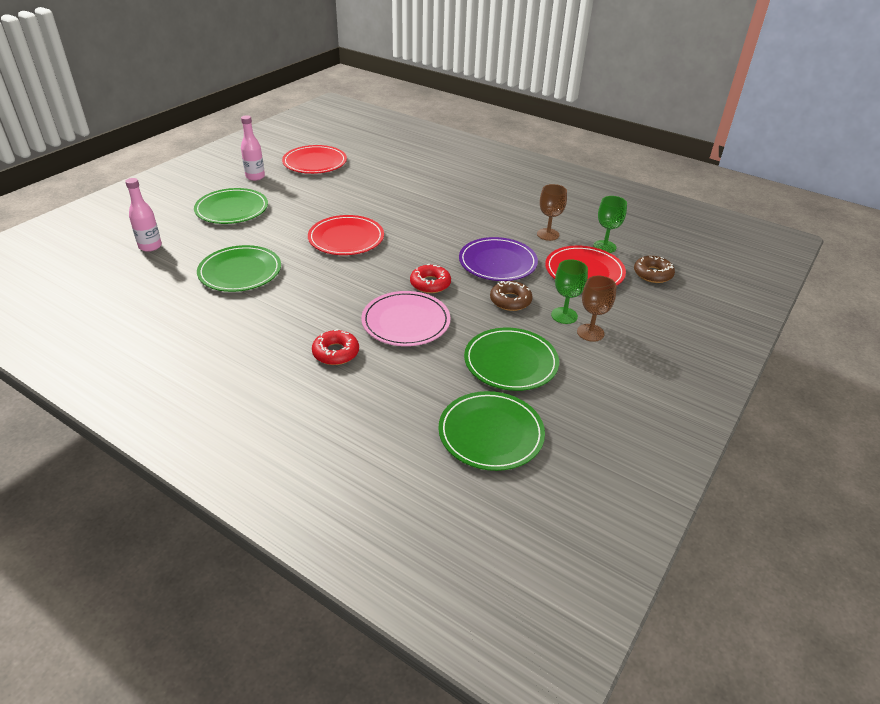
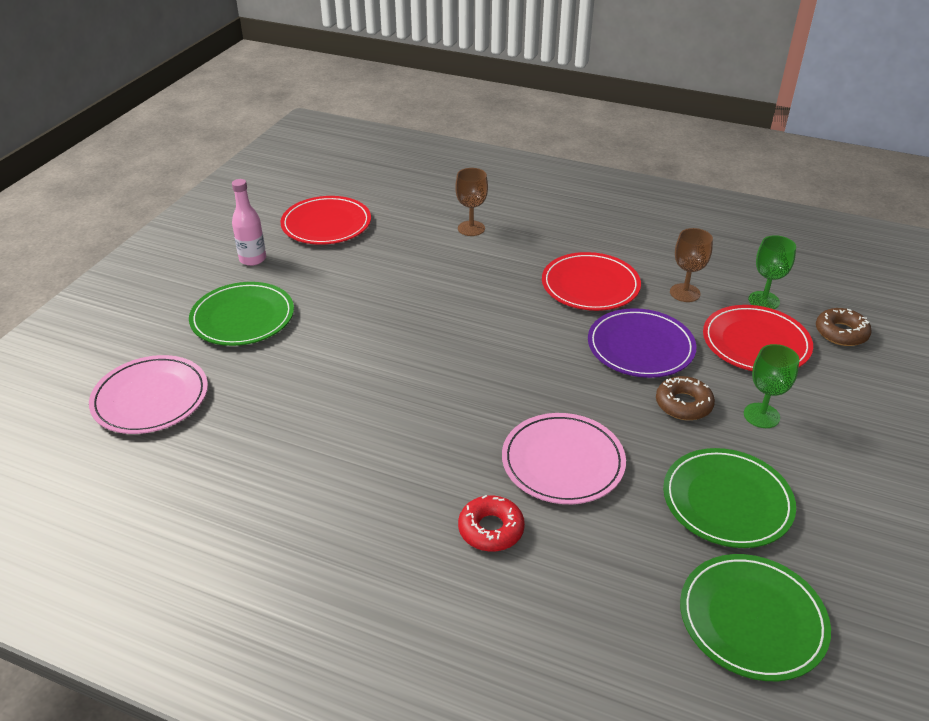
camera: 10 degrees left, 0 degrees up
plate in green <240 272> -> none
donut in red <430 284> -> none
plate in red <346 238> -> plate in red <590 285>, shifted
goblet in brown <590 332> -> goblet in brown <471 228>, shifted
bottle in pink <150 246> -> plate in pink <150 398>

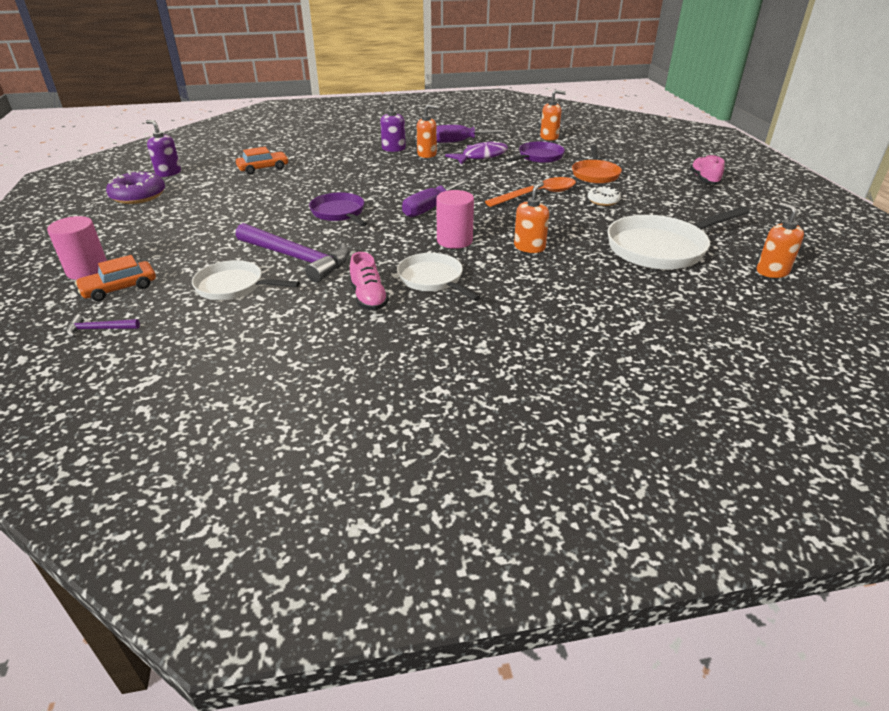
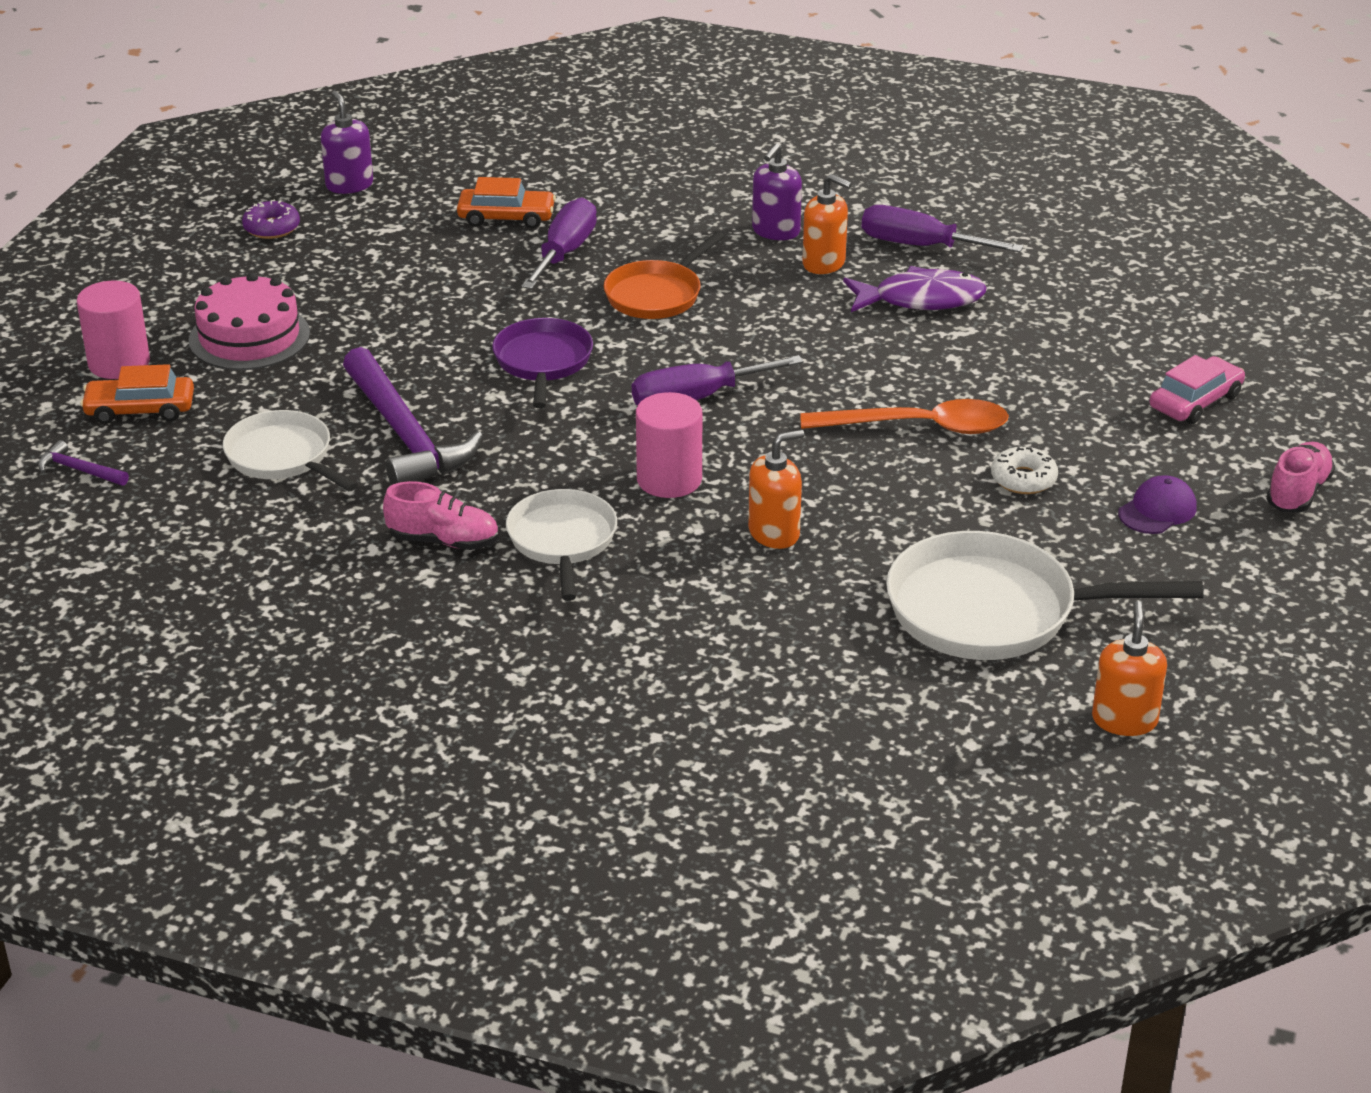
camera: 30 degrees right, 0 degrees up
pan in purple <538 157> -> none
soap dispenser in orange <549 137> -> none
none -> cake in pink <249 337>
none -> screwdriver in purple <564 253>
none -> cap in purple <1157 510>
none -> car in pink <1195 401>
pan in orange <595 174> -> pan in orange <657 294>, shifted
shoe in pink <368 298> -> shoe in pink <443 541>, 90 degrees counterclockwise
donut in purple <138 196> -> donut in purple <272 228>, x0.60

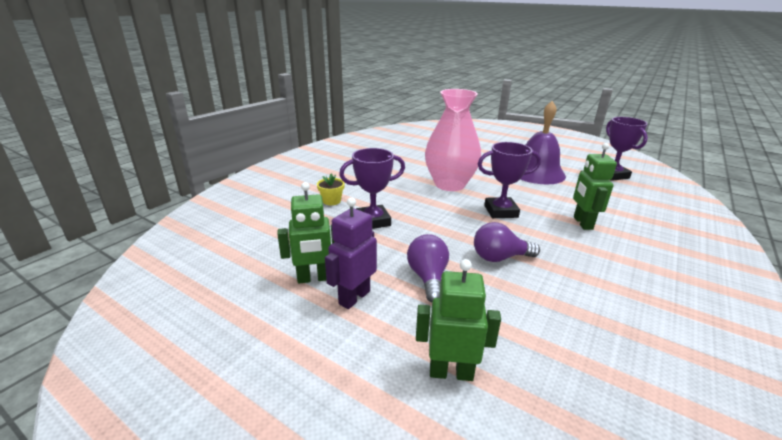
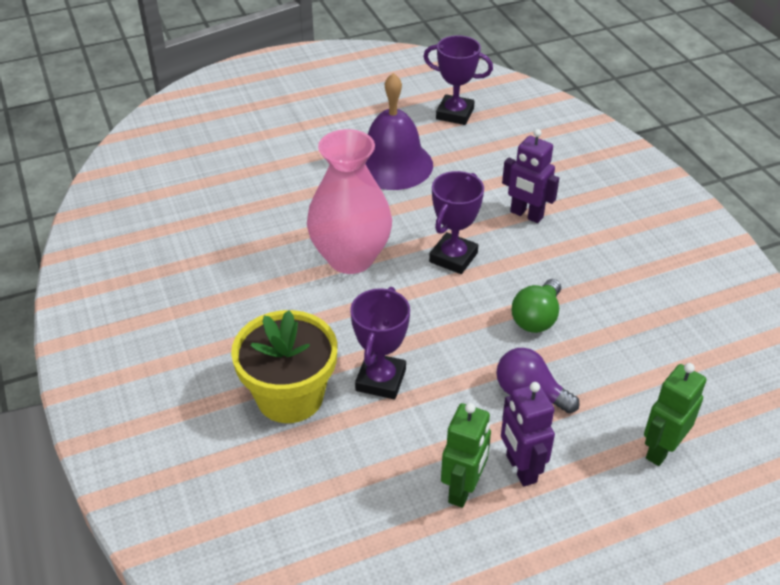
camera: 55 degrees left, 15 degrees up
light bulb in purple <499 257> -> light bulb in green <536 318>
robot in green <582 223> -> robot in purple <526 215>
flower pot in yellow <331 201> -> flower pot in yellow <290 396>, x2.31

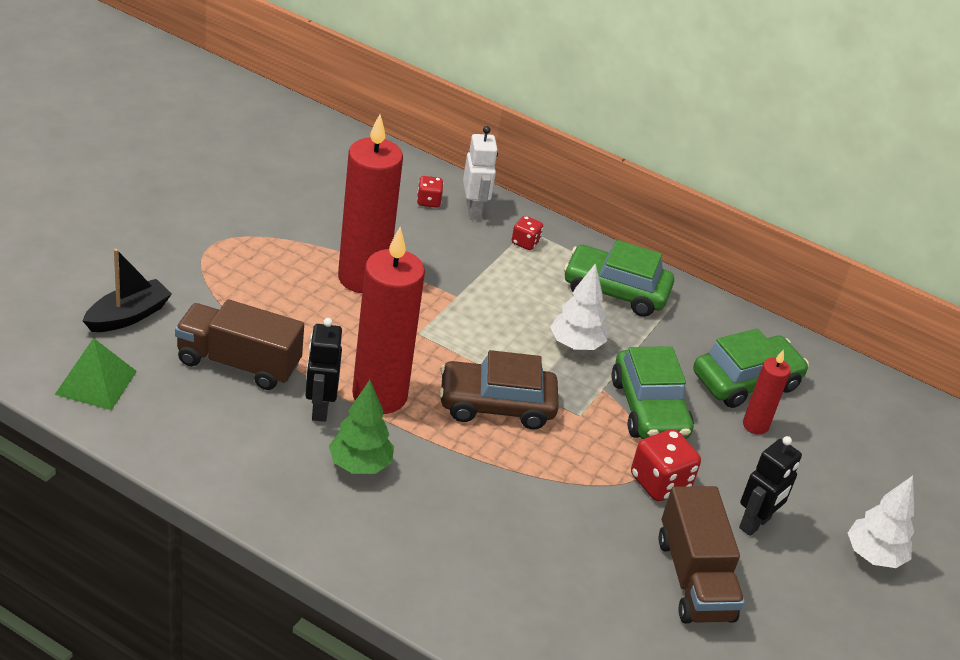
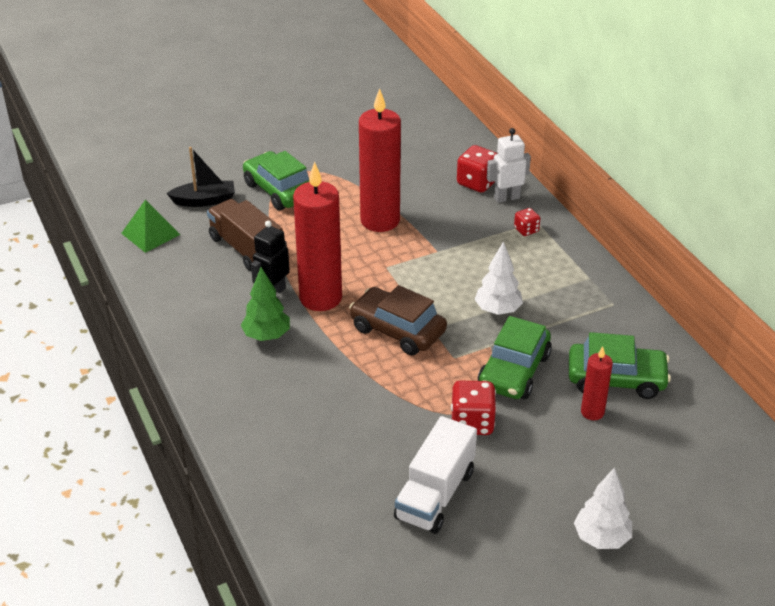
camera: 40 degrees right, 0 degrees up
robot in black <755 523> -> none
car in green <615 291> -> car in green <279 190>, shifted
truck in brown <694 578> -> truck in white <435 495>
robot in white <474 210> -> robot in white <506 198>, 135 degrees counterclockwise
dice in red <428 201> -> dice in red <477 183>, x1.75

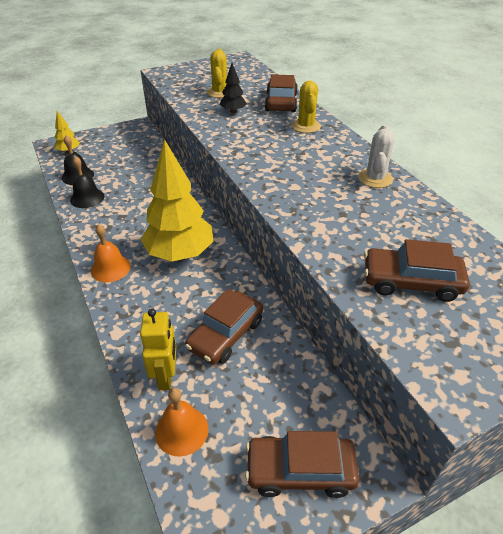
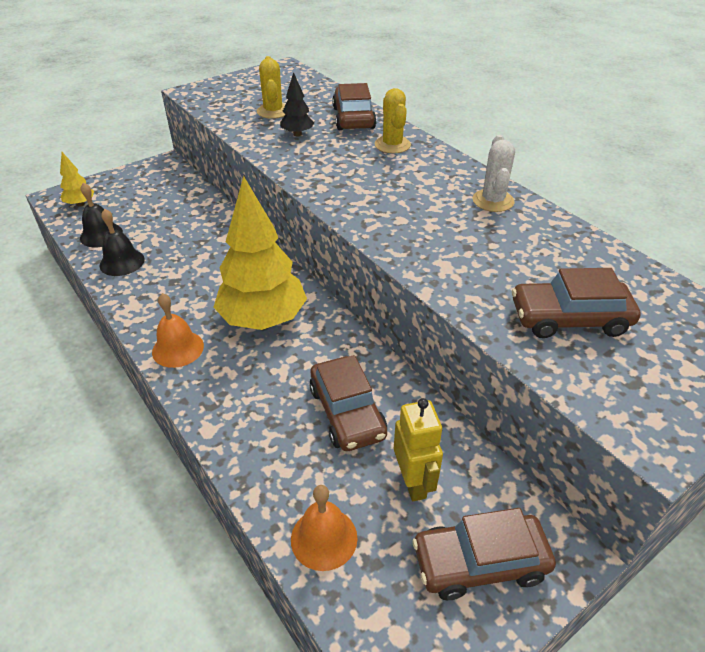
camera: 10 degrees left, 0 degrees up
robot in yellow <166 376> -> robot in yellow <413 482>, shifted
car in brown <226 334> -> car in brown <347 412>, 45 degrees counterclockwise

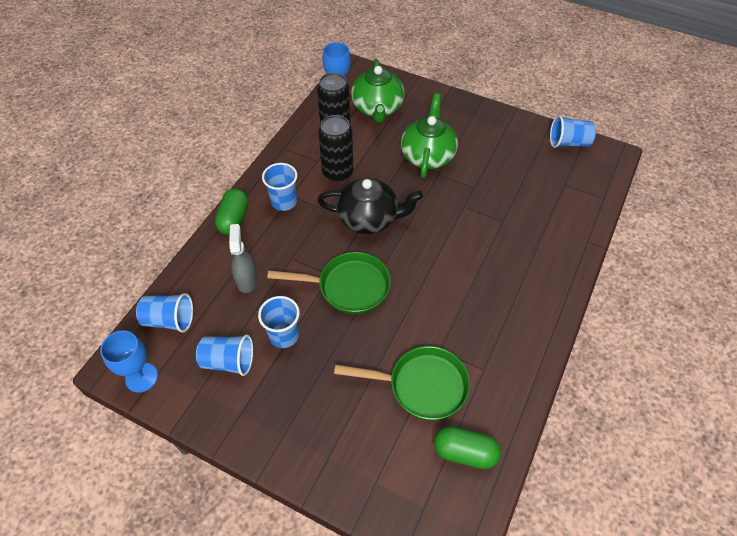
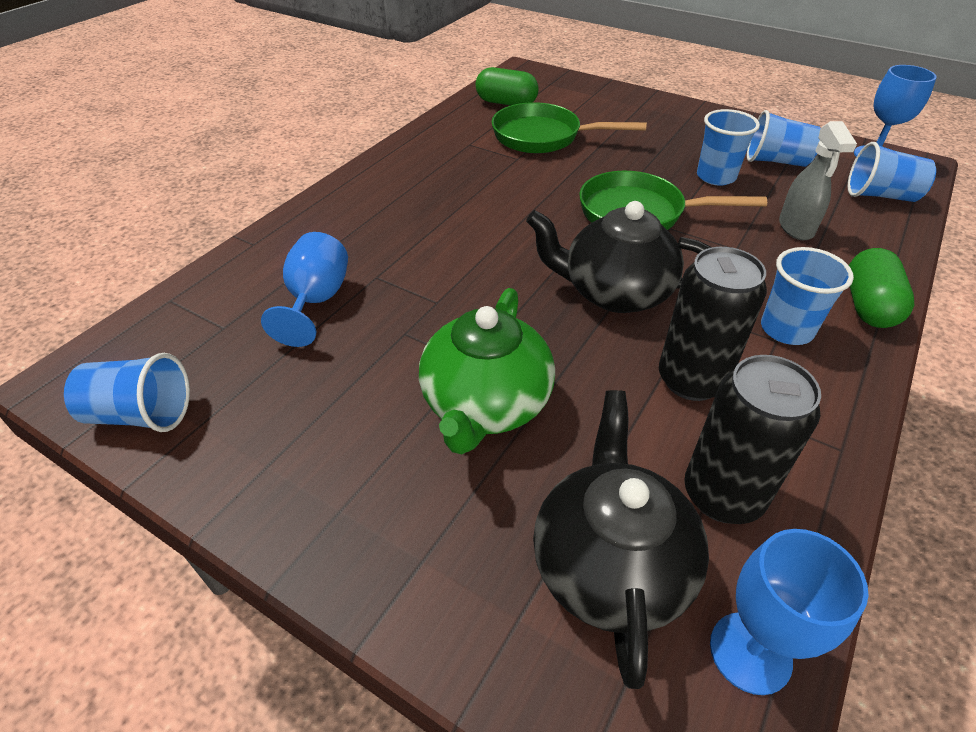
camera: 175 degrees left, 10 degrees down
none -> goblet in blue <316 301>
teapot in green <377 108> -> teapot in black <610 565>

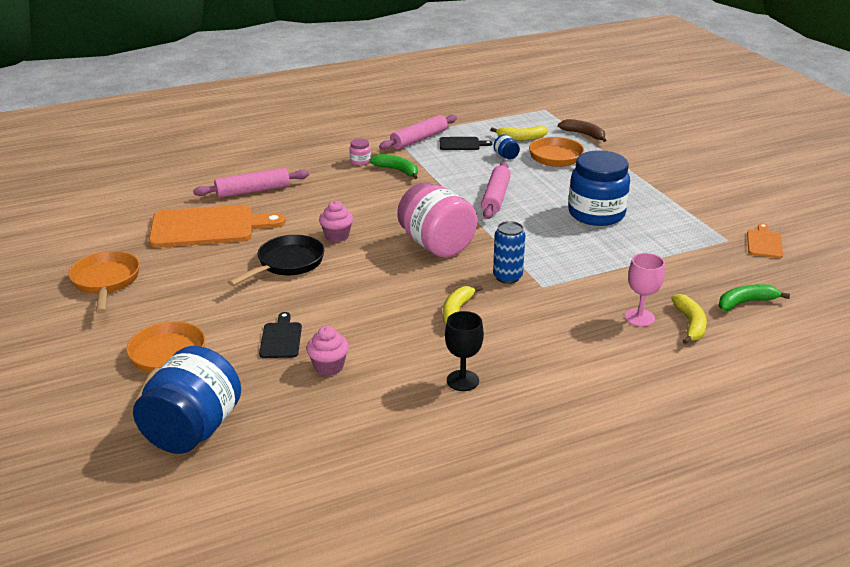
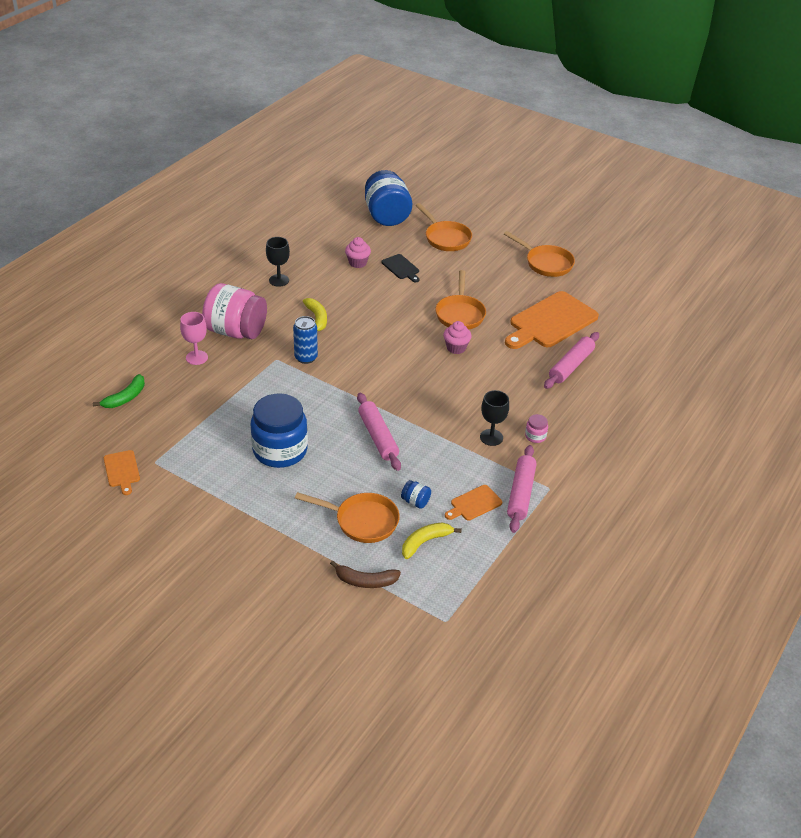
camera: 145 degrees right, 10 degrees up
banana in yellow <690 324> -> none
jar in pink <436 245> -> jar in pink <236 331>, shifted
banana in green <397 170> -> goblet in black <491 437>
pan in black <287 264> -> pan in orange <460 314>
cutting board in black <461 144> -> cutting board in orange <474 504>

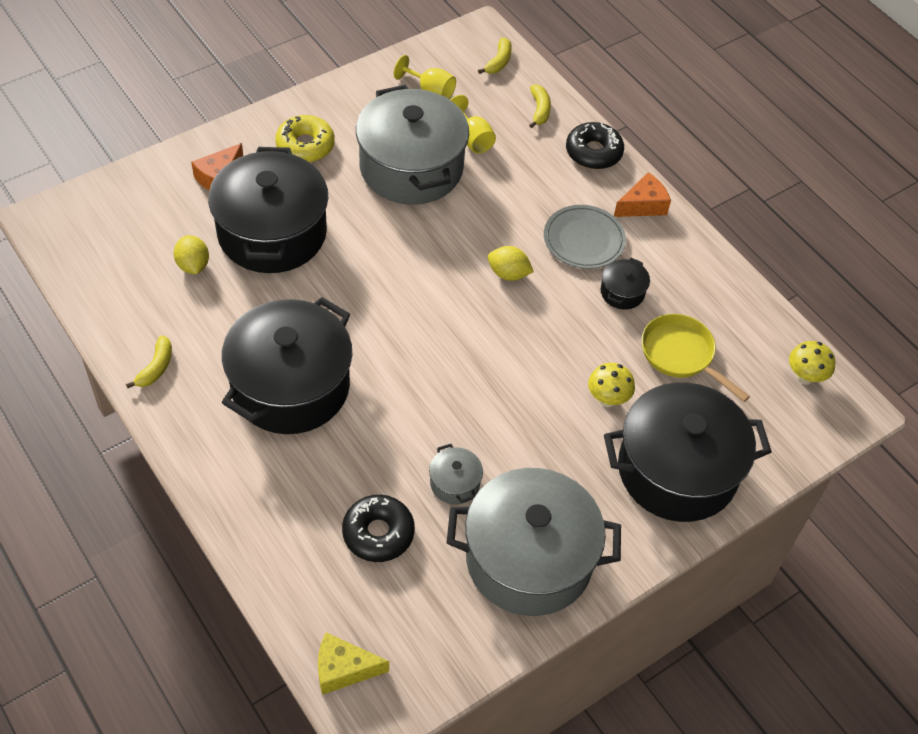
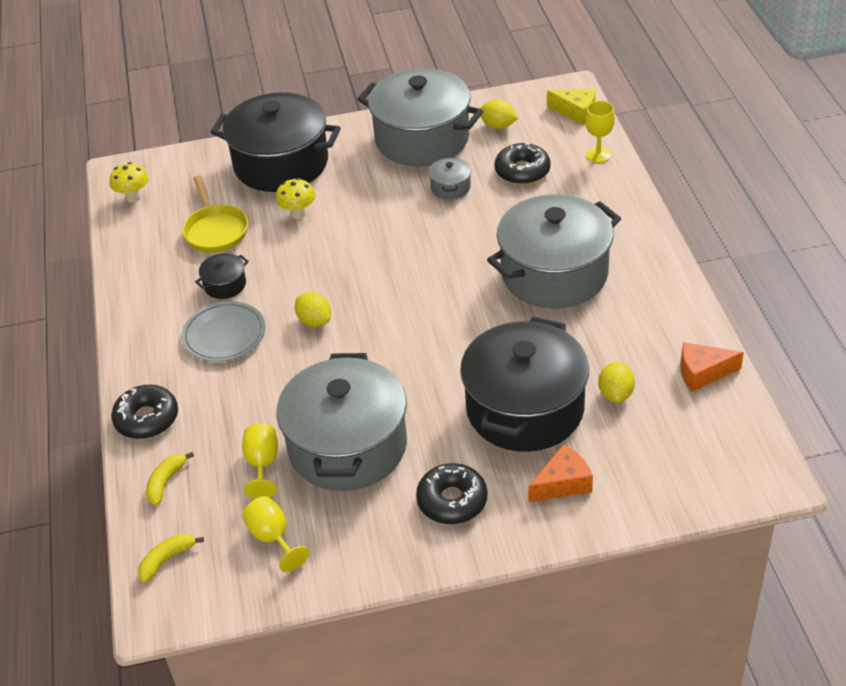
camera: 150 degrees left, 10 degrees down
banana in yellow <156 367> -> none
none -> lemon in yellow <498 126>
none -> goblet in yellow <598 155>
cheese in orange <643 205> -> cheese in orange <702 373>, shifted
pot in black <290 386> -> pot in grey <554 274>
donut in yellow <305 145> -> donut in black <452 501>

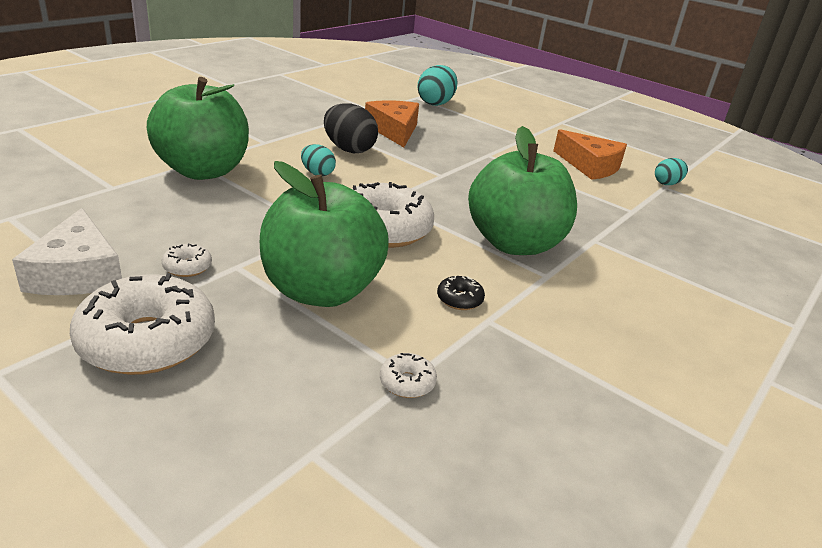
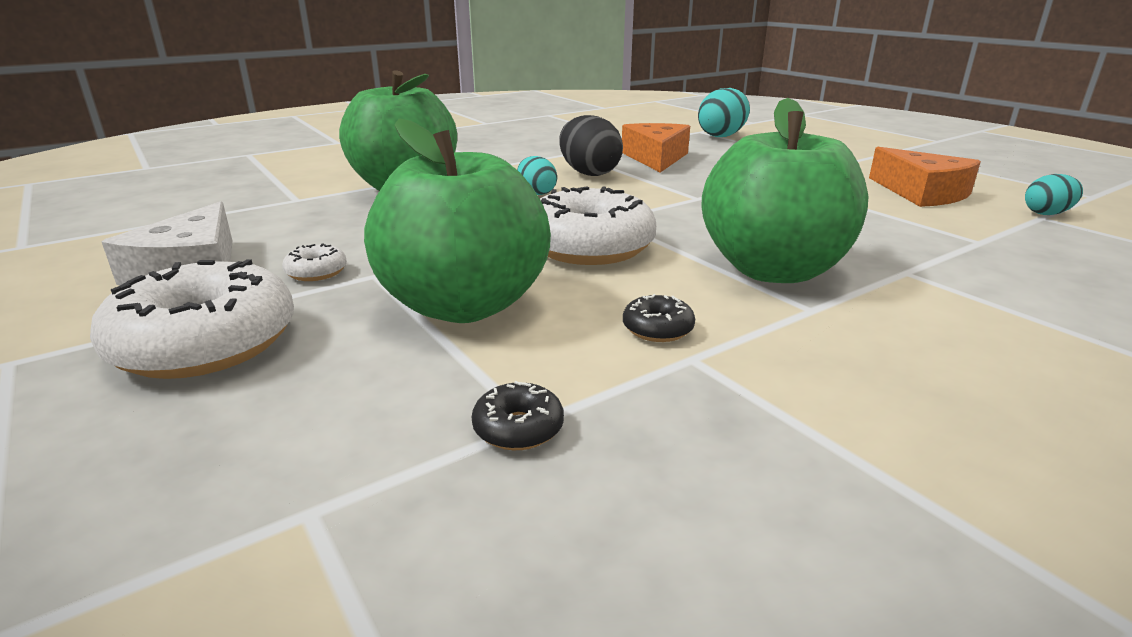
camera: 20 degrees right, 5 degrees down
donut in white <407 382> -> donut in black <518 428>

